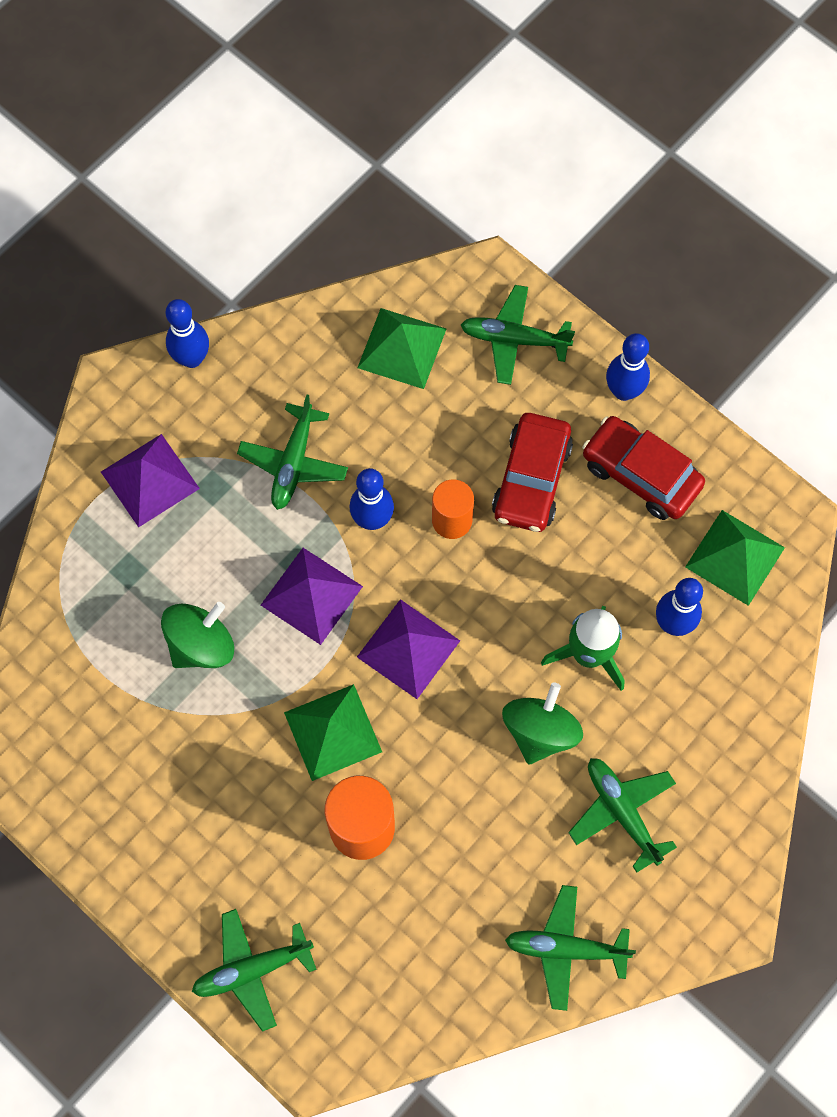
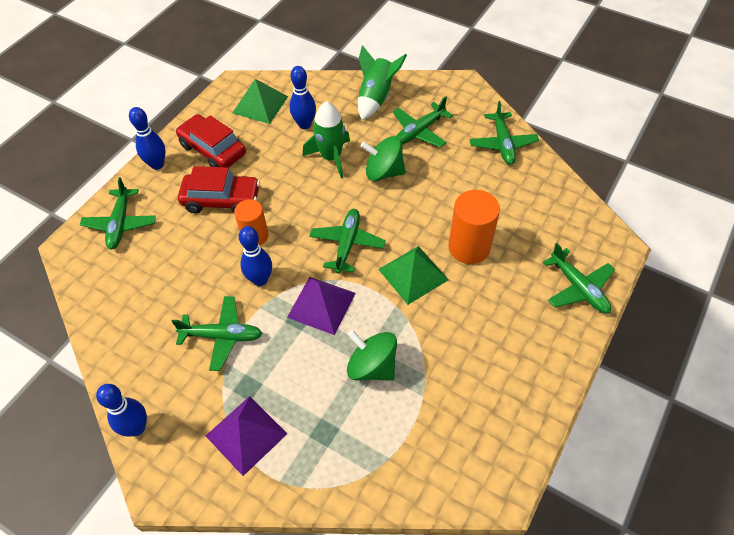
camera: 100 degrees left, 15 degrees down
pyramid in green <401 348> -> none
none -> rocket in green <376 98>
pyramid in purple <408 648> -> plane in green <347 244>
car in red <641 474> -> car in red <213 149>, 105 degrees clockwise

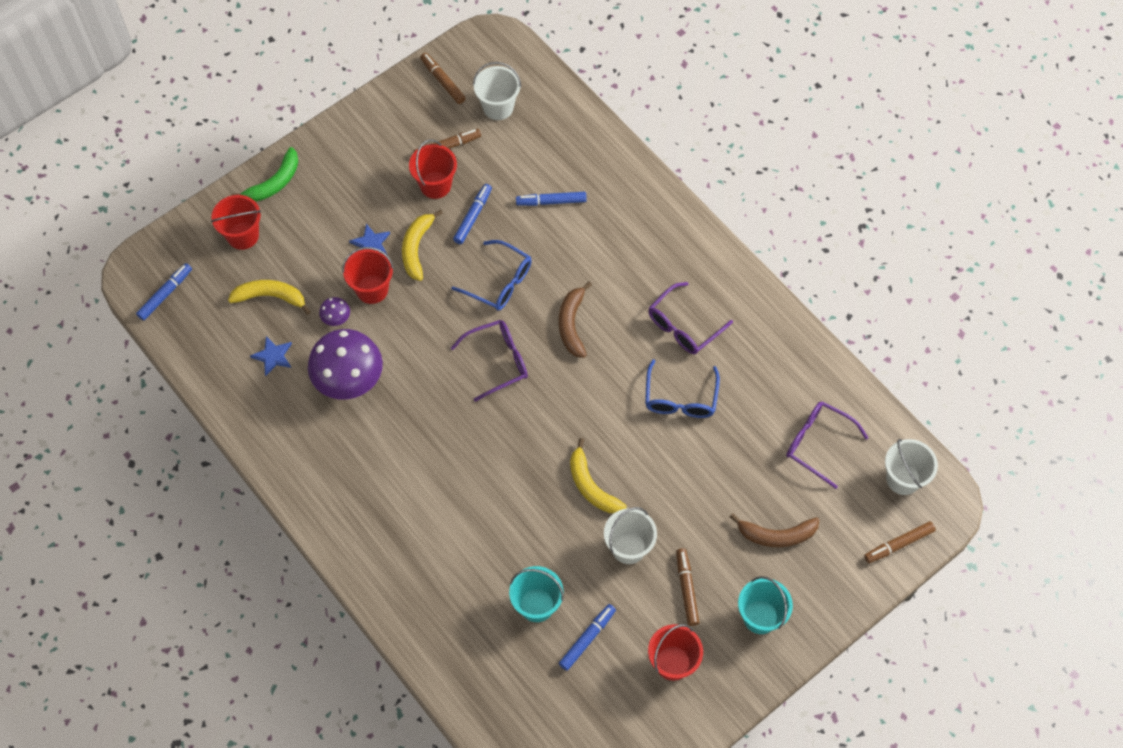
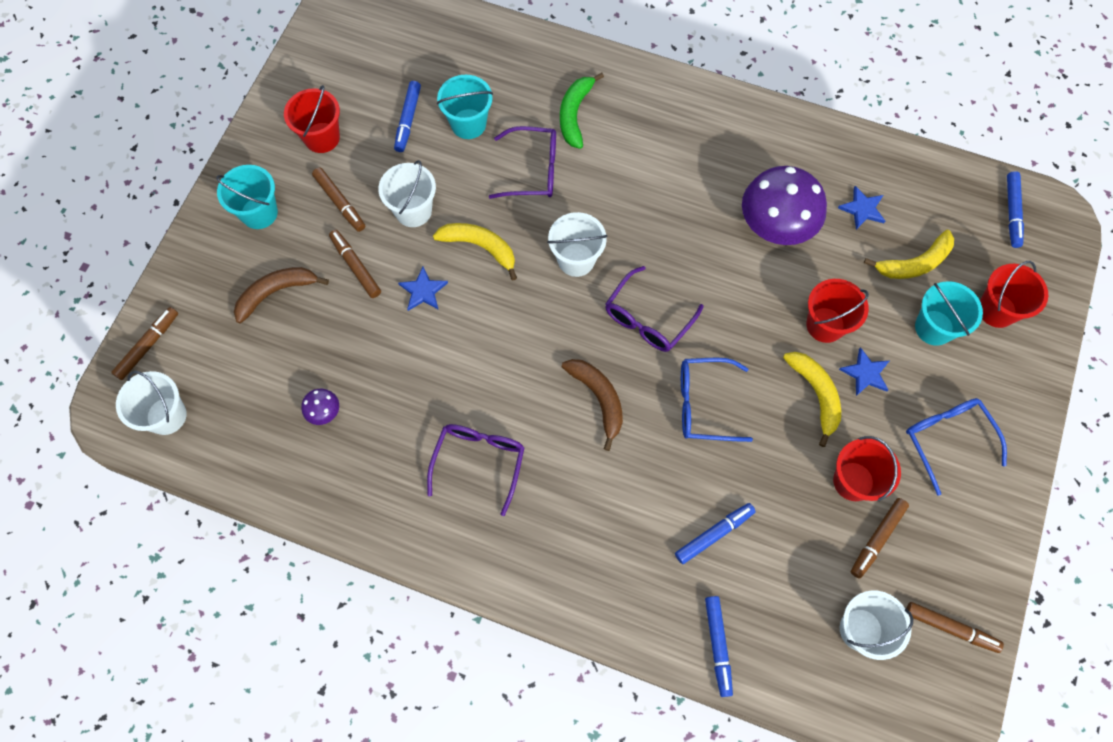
camera: 150 degrees right, 5 degrees up
none -> marker in brown <356 266>
none -> star in blue <423 291>
none -> bucket in white <576 260>
none -> bucket in turquoise <934 327>
banana in green <274 183> -> banana in green <575 114>, shifted
mushroom in purple <336 318> -> mushroom in purple <324 412>, shifted
marker in blue <473 216> -> marker in blue <717 646>, shifted
glasses in blue <680 398> -> glasses in blue <947 439>, shifted
glasses in purple <817 443> -> glasses in purple <533 170>, shifted

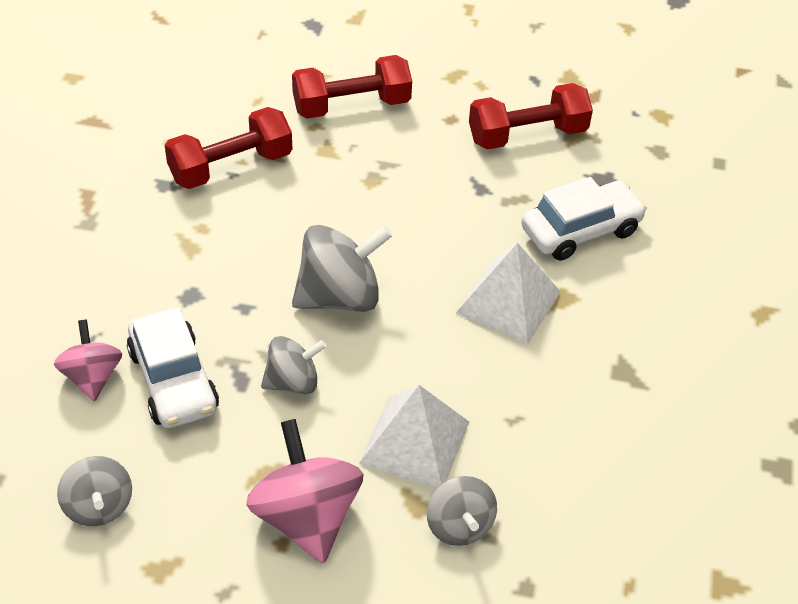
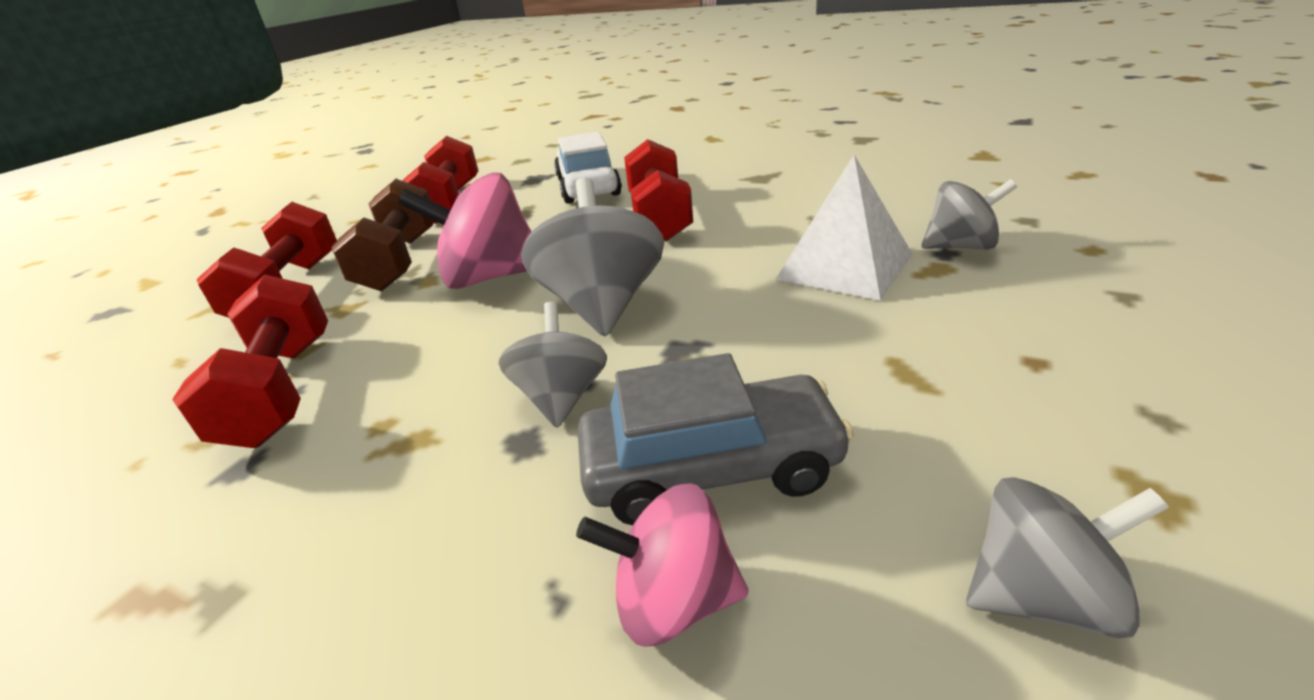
camera: 70 degrees left, 15 degrees down
none -> dumbbell in brown <399 261>
spinning top in pink <306 517> -> spinning top in pink <490 277>, shifted
spinning top in grey <293 382> -> spinning top in grey <561 397>, shifted
pyramid in white <508 302> -> dumbbell in red <659 216>
car in white <174 380> -> car in grey <711 467>

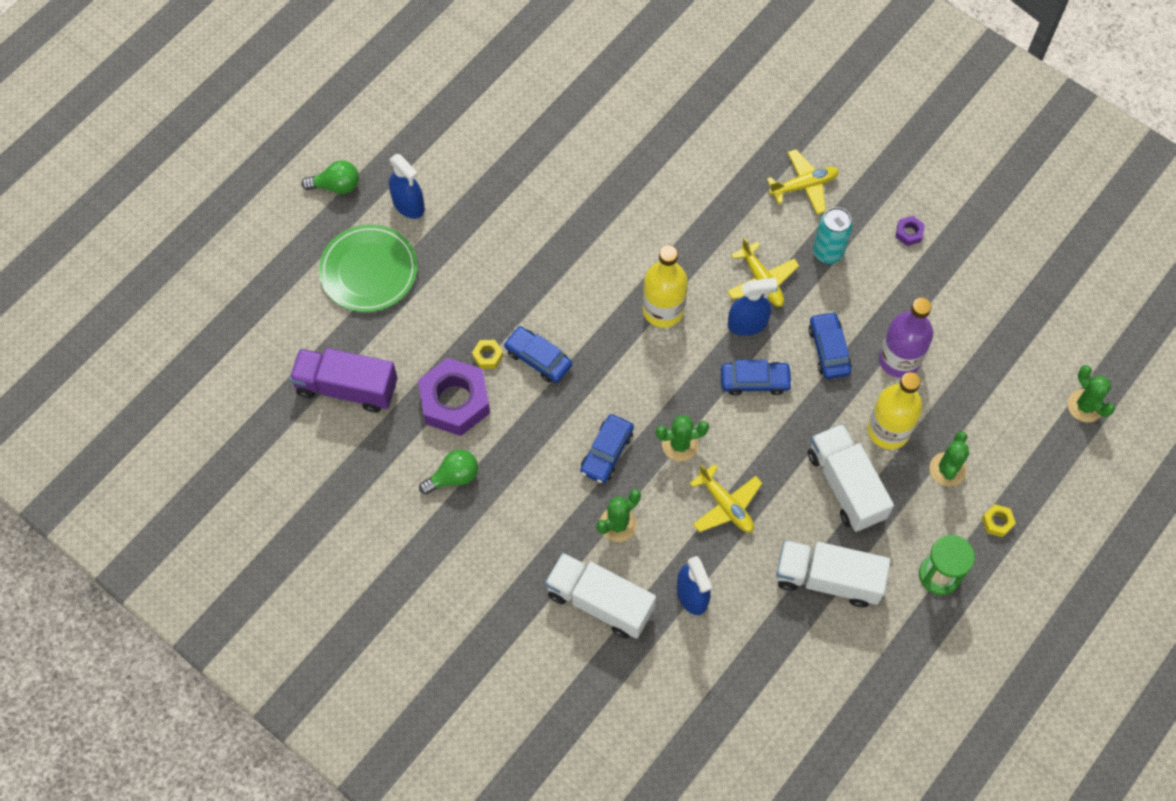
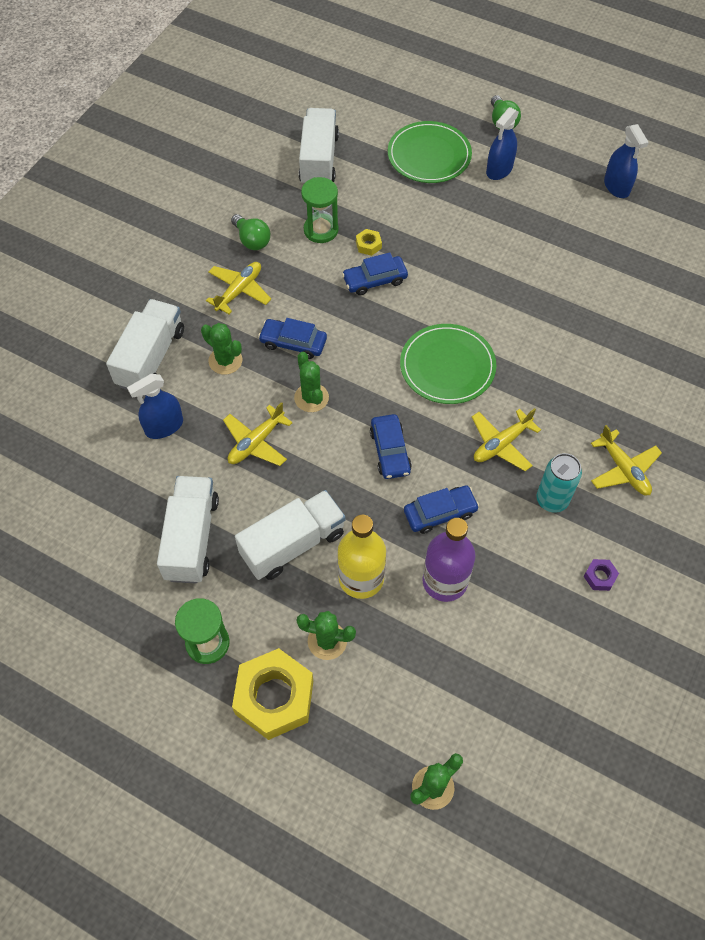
camera: 80 degrees right, 5 degrees down
none -> plane in yellow <239 291>
spray bottle in blue <747 324> -> spray bottle in blue <616 186>, shifted
nut in purple <455 402> -> hourglass in green <321 230>
bottle in yellow <663 310> -> plate in green <447 366>
truck in purple <347 388> -> truck in white <319 160>
car in blue <538 358> -> car in blue <375 280>, 135 degrees counterclockwise
nut in yellow <997 522> -> nut in yellow <274 697>, x2.41

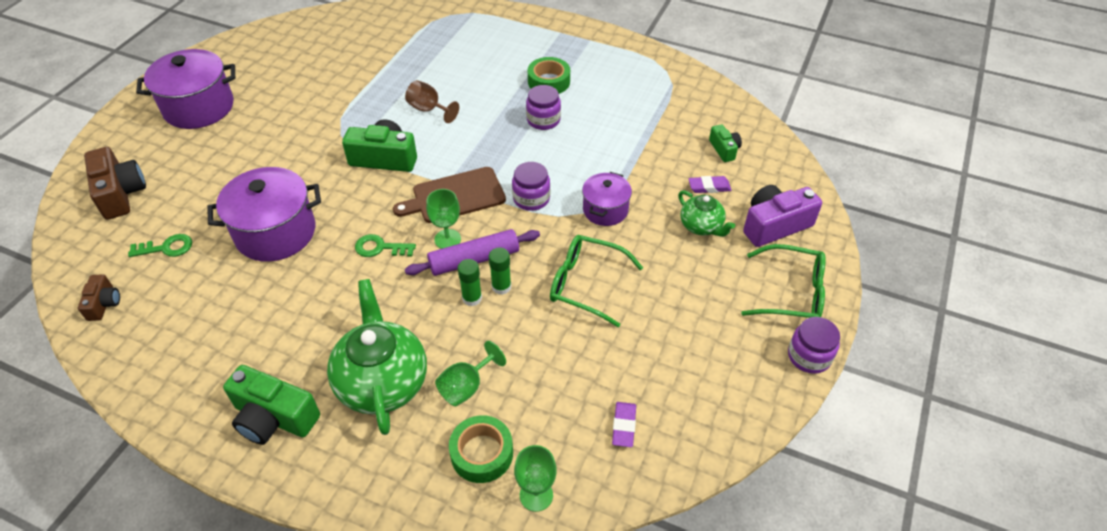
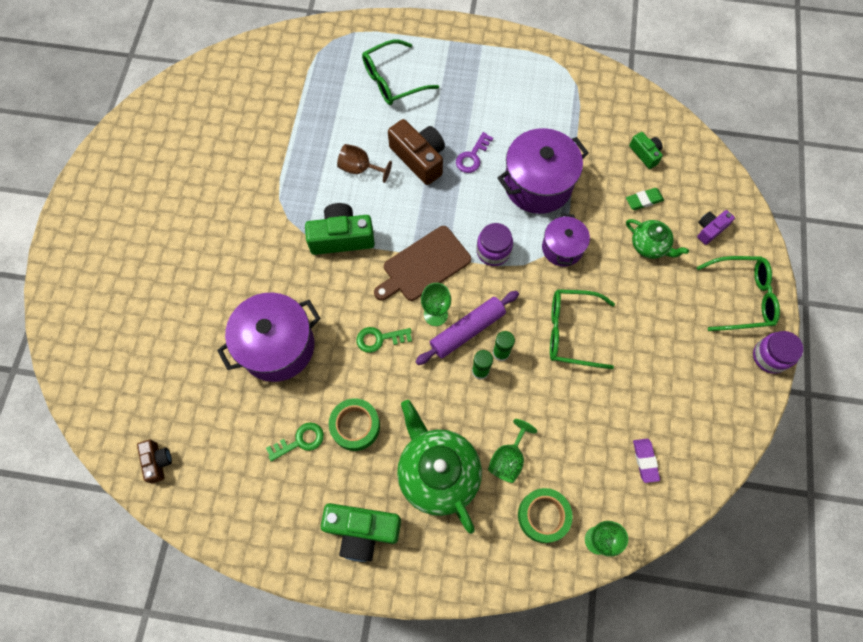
camera: 15 degrees left, 20 degrees up
none -> glasses in green <393 80>
camera in brown <120 193> -> camera in brown <419 158>, shifted
key in green <166 248> -> key in green <300 441>, shifted
pot in purple <199 107> -> pot in purple <538 184>, shifted
tape in green <549 82> -> tape in green <355 426>, shifted
jar in purple <543 120> -> key in purple <472 156>
eraser in purple <709 187> -> eraser in green <644 200>
camera in purple <774 225> -> camera in purple <710 229>, x0.55

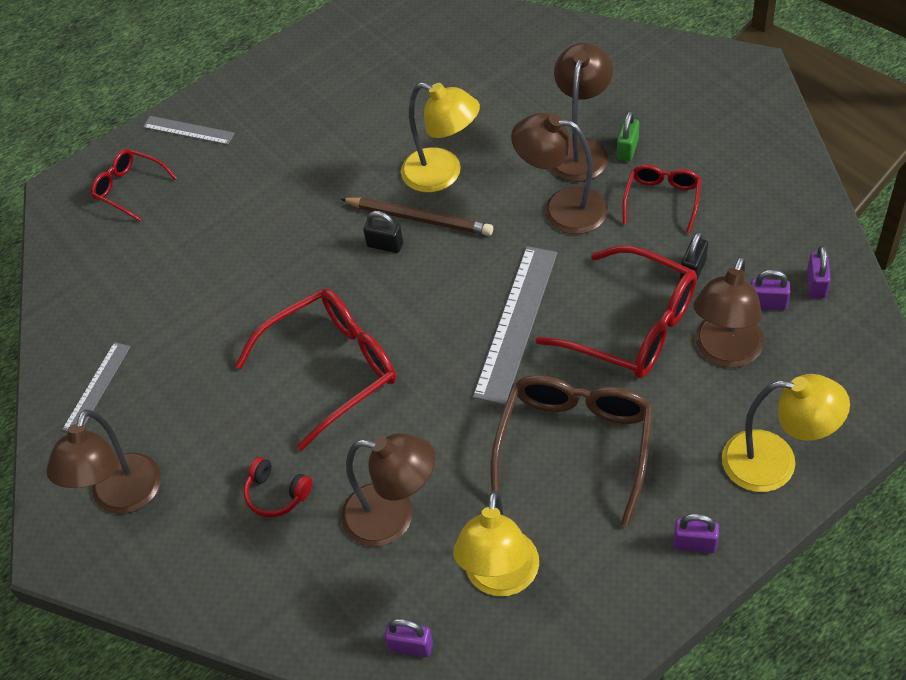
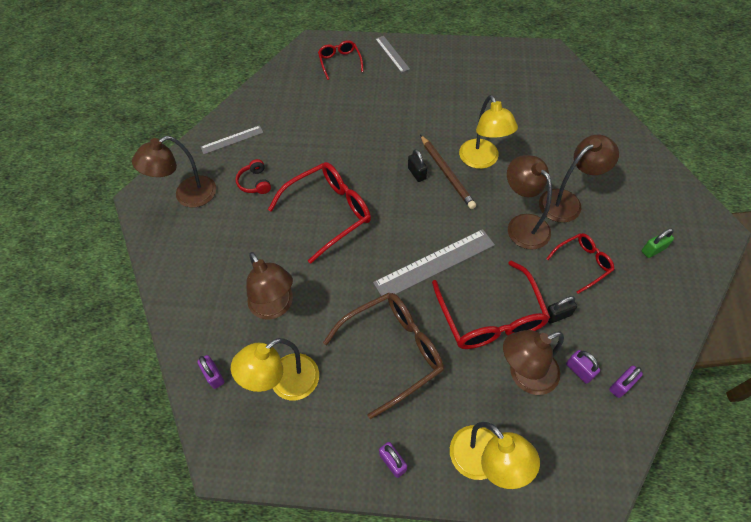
camera: 40 degrees right, 5 degrees up
headphones in red <276 494> -> headphones in red <255 182>, shifted
padlock in green <627 149> -> padlock in green <653 250>, shifted
glasses in red <332 369> -> glasses in red <329 213>, 45 degrees counterclockwise

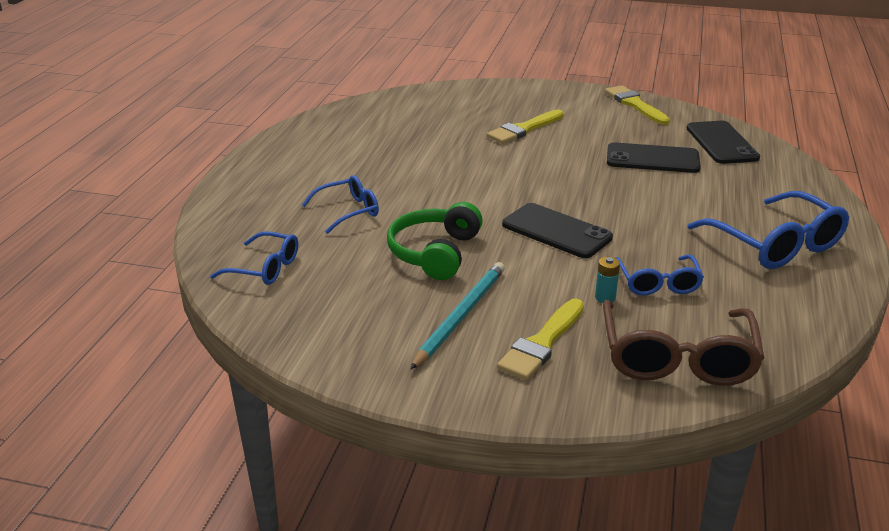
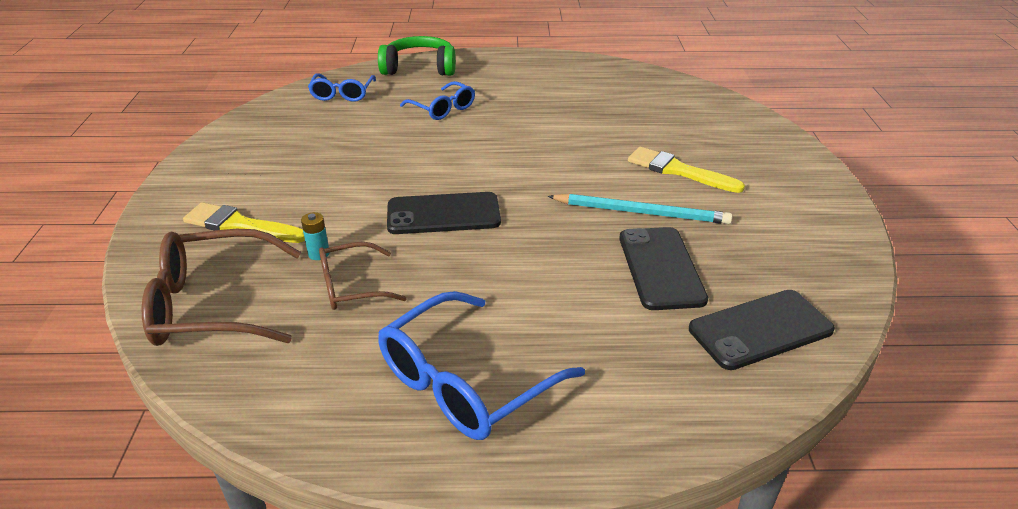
camera: 75 degrees right, 5 degrees up
brush in yellow <635 104> -> none
headphones in green <434 253> -> headphones in green <419 68>, shifted
pencil in turquoise <461 316> -> pencil in turquoise <641 212>, shifted
glasses in blue <658 283> -> glasses in brown <352 286>
phone in black <556 231> -> phone in black <443 214>, 60 degrees clockwise

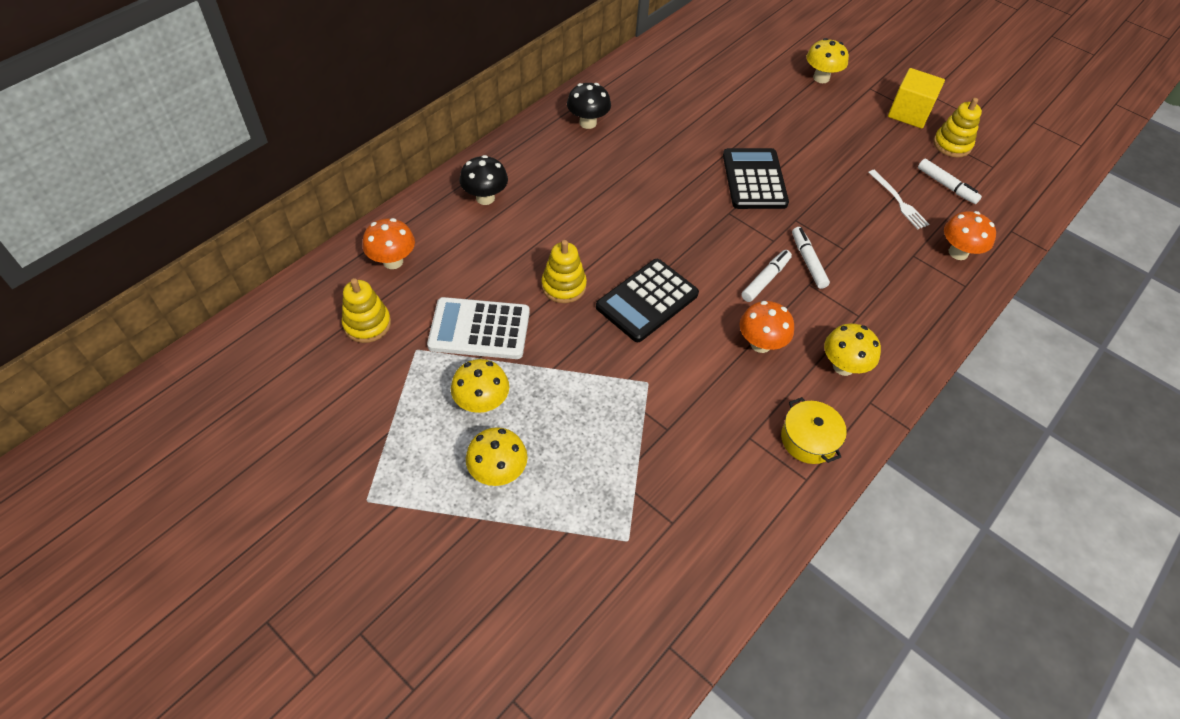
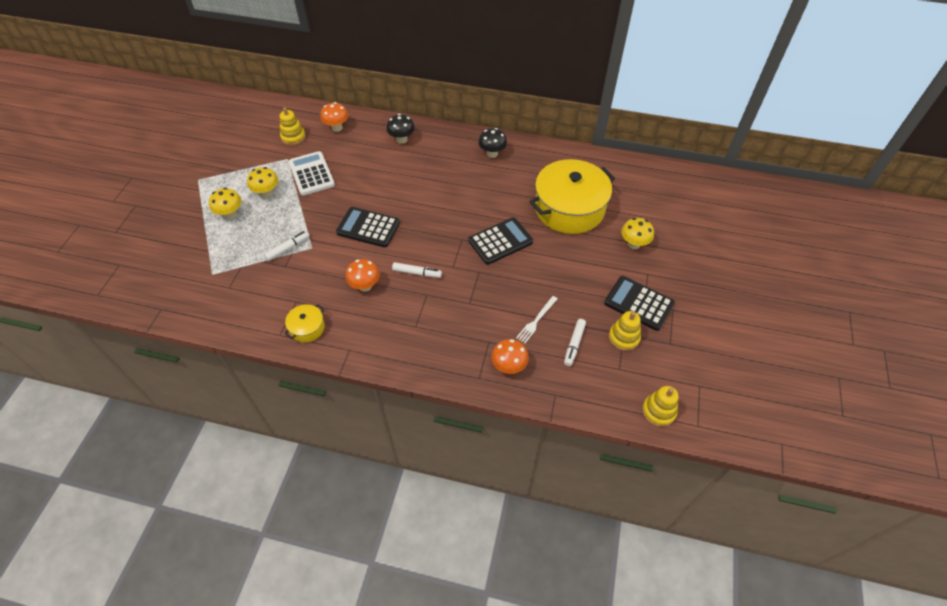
camera: 65 degrees right, 0 degrees up
mushroom in yellow <843 366> -> none
none -> pot in yellow <569 208>
stacking toy in yellow <563 286> -> stacking toy in yellow <658 411>, shifted
marker in white <808 261> -> marker in white <288 248>, shifted
cube in yellow <909 113> -> calculator in black <639 303>

